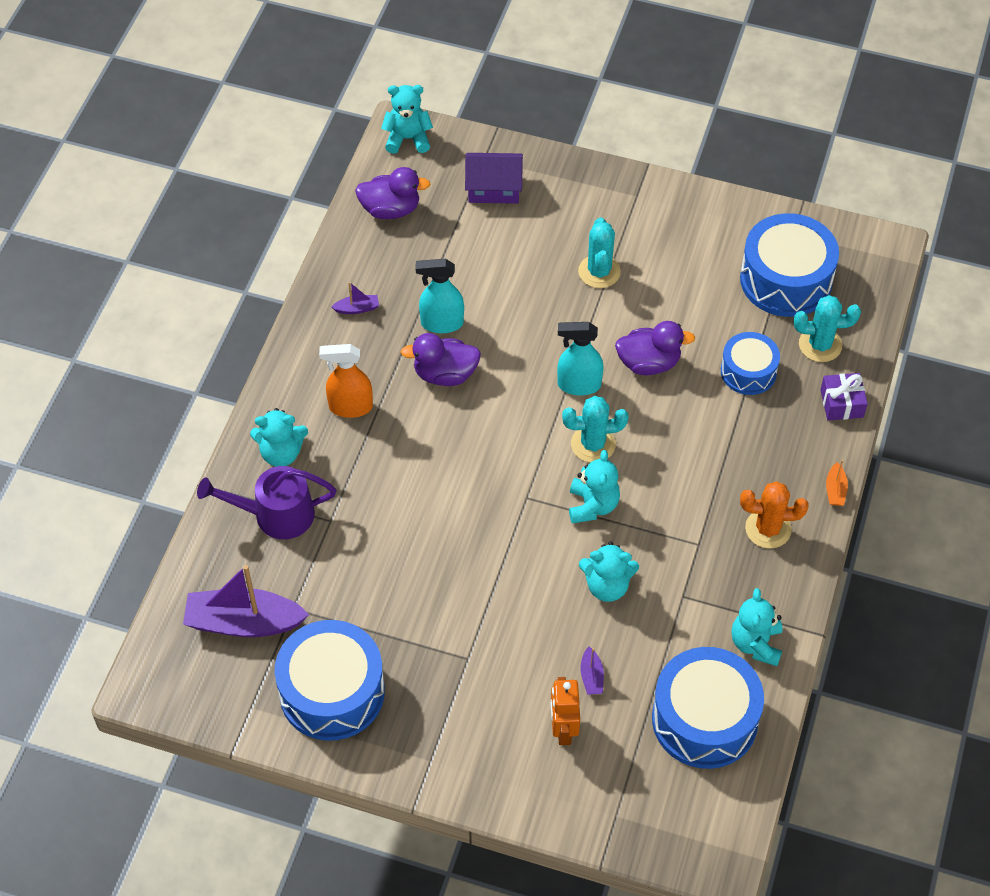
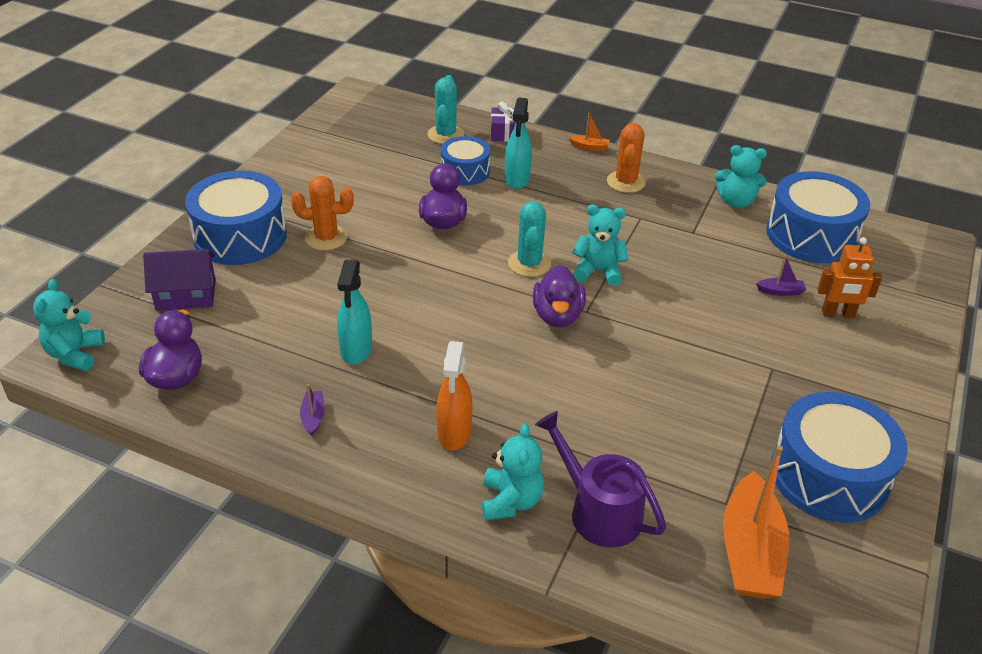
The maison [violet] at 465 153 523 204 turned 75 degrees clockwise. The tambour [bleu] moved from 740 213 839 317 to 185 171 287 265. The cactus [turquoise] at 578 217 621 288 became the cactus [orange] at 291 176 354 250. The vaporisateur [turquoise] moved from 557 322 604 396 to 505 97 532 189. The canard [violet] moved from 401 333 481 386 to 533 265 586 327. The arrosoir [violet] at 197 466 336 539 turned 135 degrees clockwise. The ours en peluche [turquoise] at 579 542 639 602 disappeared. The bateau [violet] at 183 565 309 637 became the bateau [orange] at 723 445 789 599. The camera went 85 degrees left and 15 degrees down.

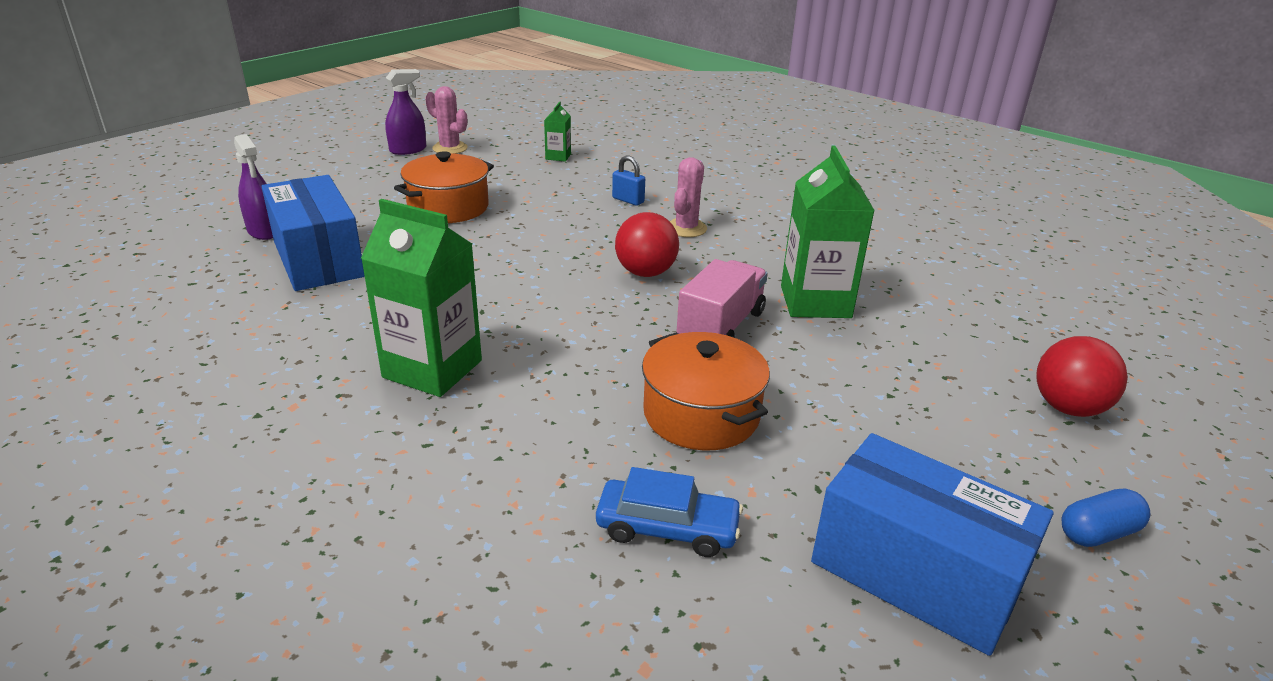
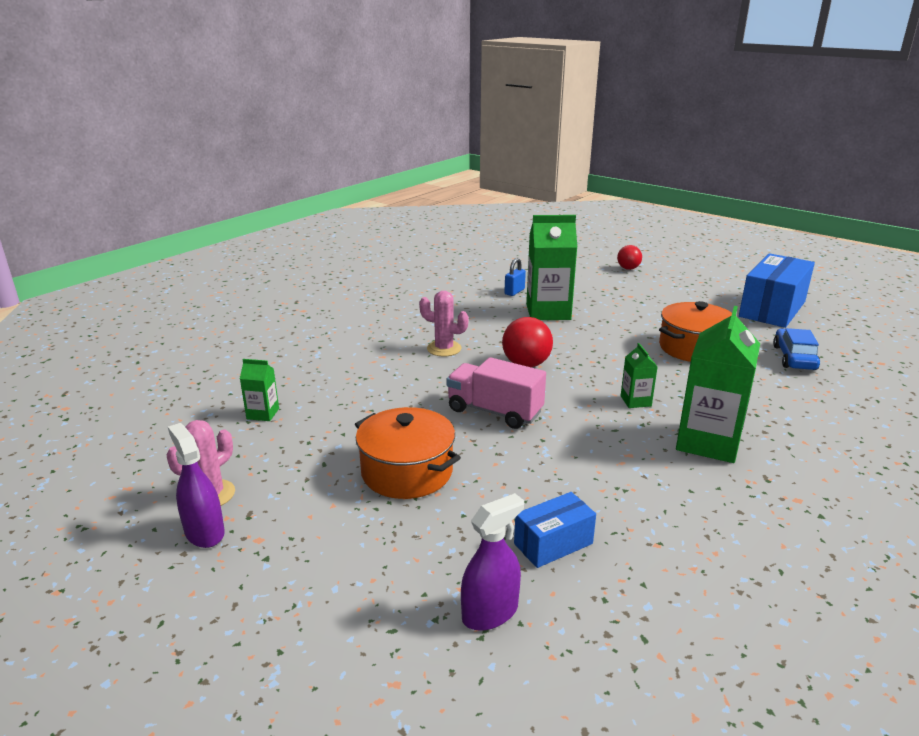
The cadenas [bleu] moved from 612 155 645 206 to 505 258 526 296. The boîte [bleu] at 261 175 365 291 changed to 0.53 times the size. The camion [rose] moved from 677 259 768 338 to 446 357 546 429. The balle [rouge] at 1036 336 1128 417 changed to 0.64 times the size. The gélule [bleu] at 1061 489 1151 547 disappeared. The brique de lait [vert] at 621 343 658 408 appeared. The camera went 90 degrees left and 5 degrees down.

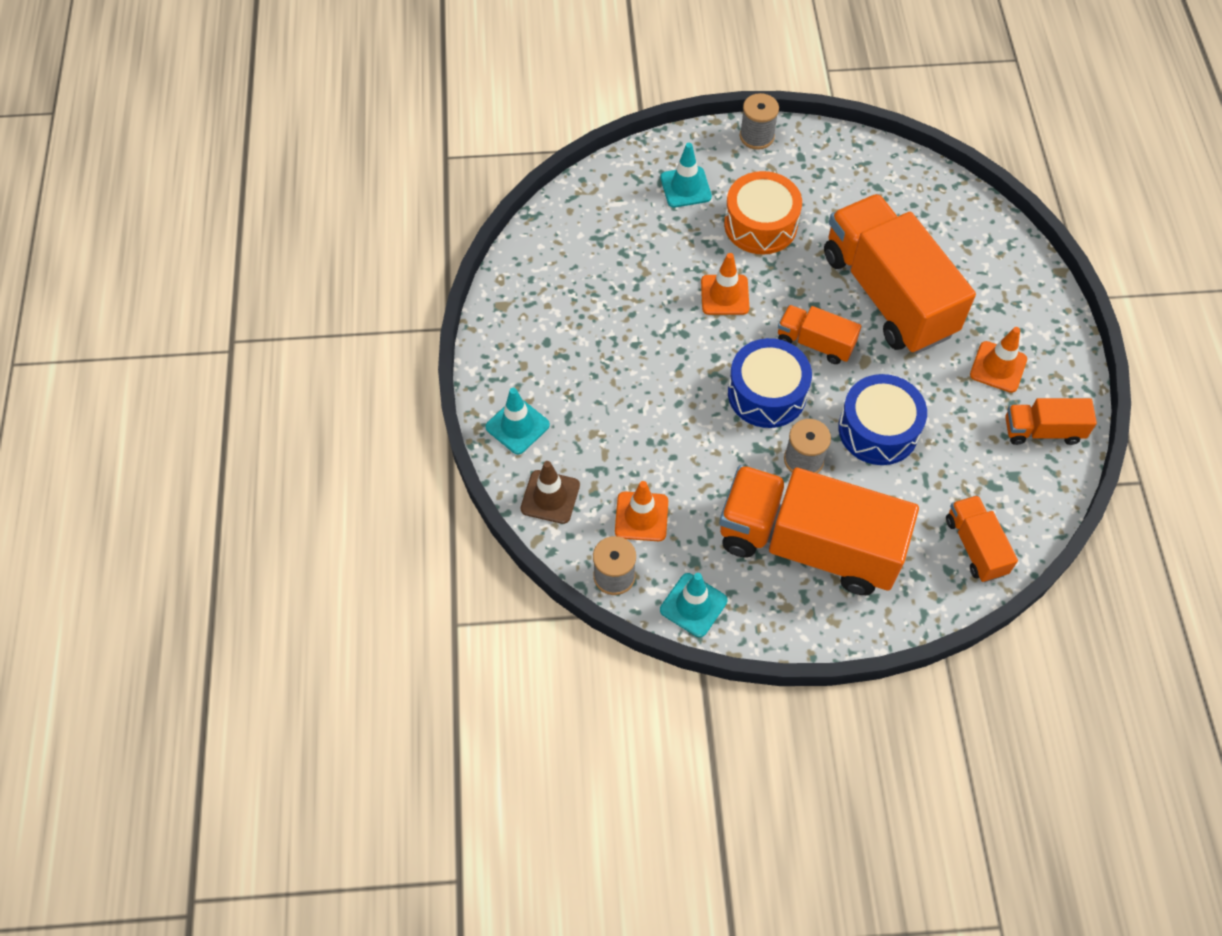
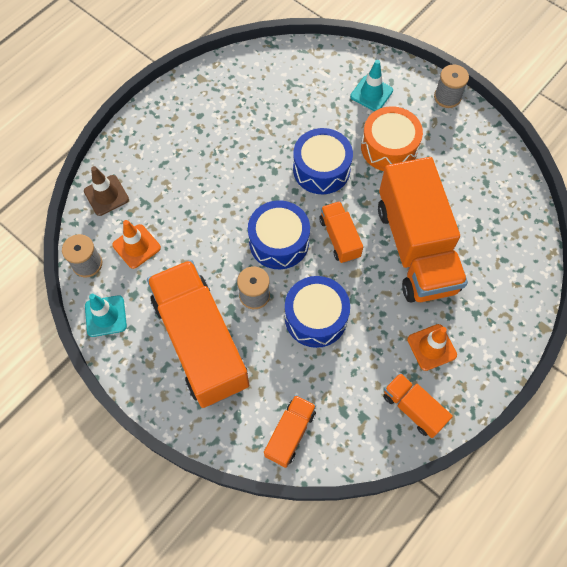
The camion [orange] at 824 194 976 354 turned 150 degrees clockwise. The cône de chantier [orange] at 701 253 749 315 was replaced by the tambour [bleu] at 293 128 353 194. The cône de chantier [turquoise] at 485 388 550 455 disappeared. The camera went 45 degrees right and 5 degrees up.

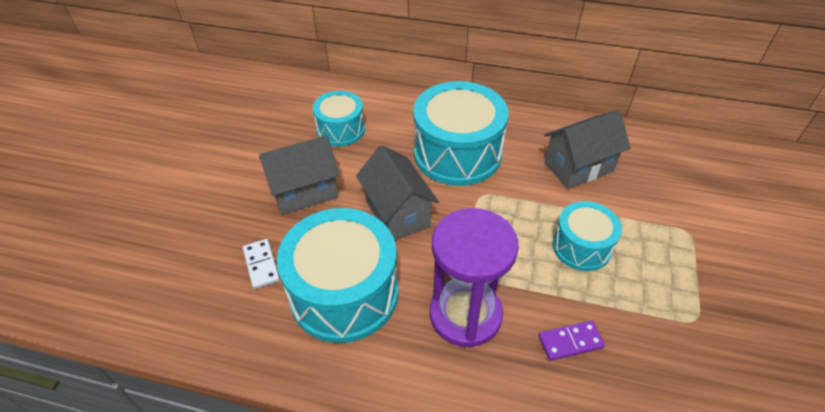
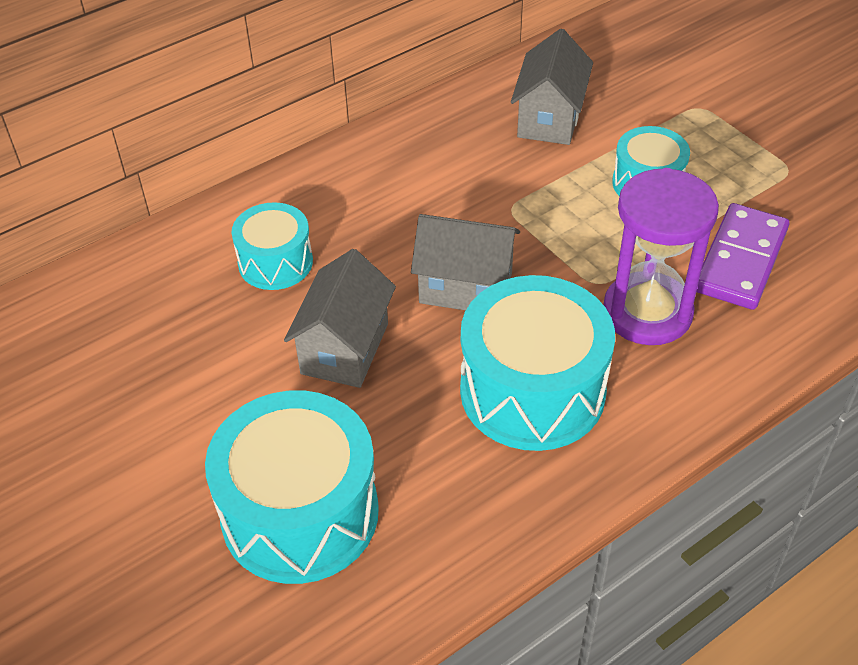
The tambour [turquoise] moved from 413 81 508 186 to 205 391 379 584. The domino [blanc] at 243 239 280 289 disappeared. The domino [violet] at 538 320 605 361 changed to 1.87 times the size. The camera went 50 degrees left and 0 degrees up.

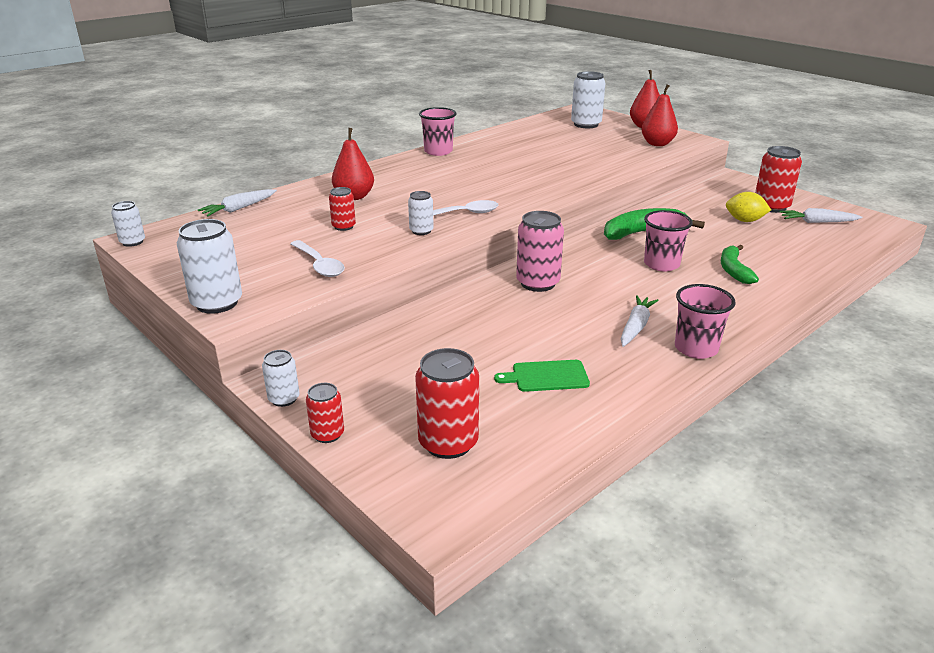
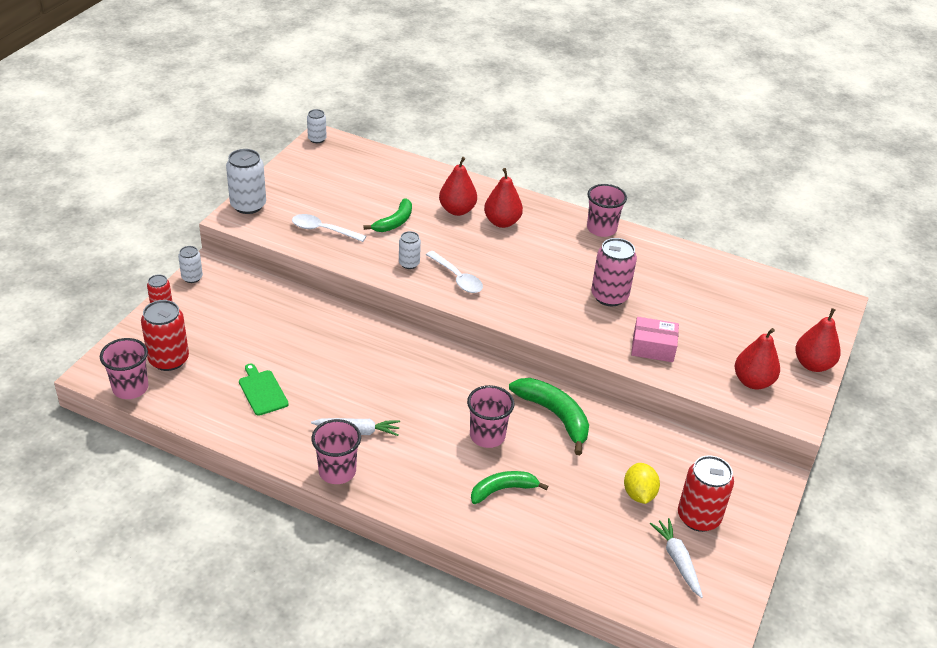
The canette [blanc] at 571 71 605 128 disappeared. The canette [rouge] at 329 187 356 231 was replaced by the banane [vert] at 363 198 412 232. The carotte [blanc] at 198 189 277 216 disappeared. The canette [rose] moved from 516 211 564 292 to 591 238 637 306. The cuillère [blanc] at 290 240 345 277 turned 75 degrees clockwise. The poire [rouge] at 484 168 523 228 appeared. The boîte [rose] at 631 317 679 362 appeared. The gobelet [rose] at 100 338 149 399 appeared. The camera went 65 degrees right and 10 degrees up.

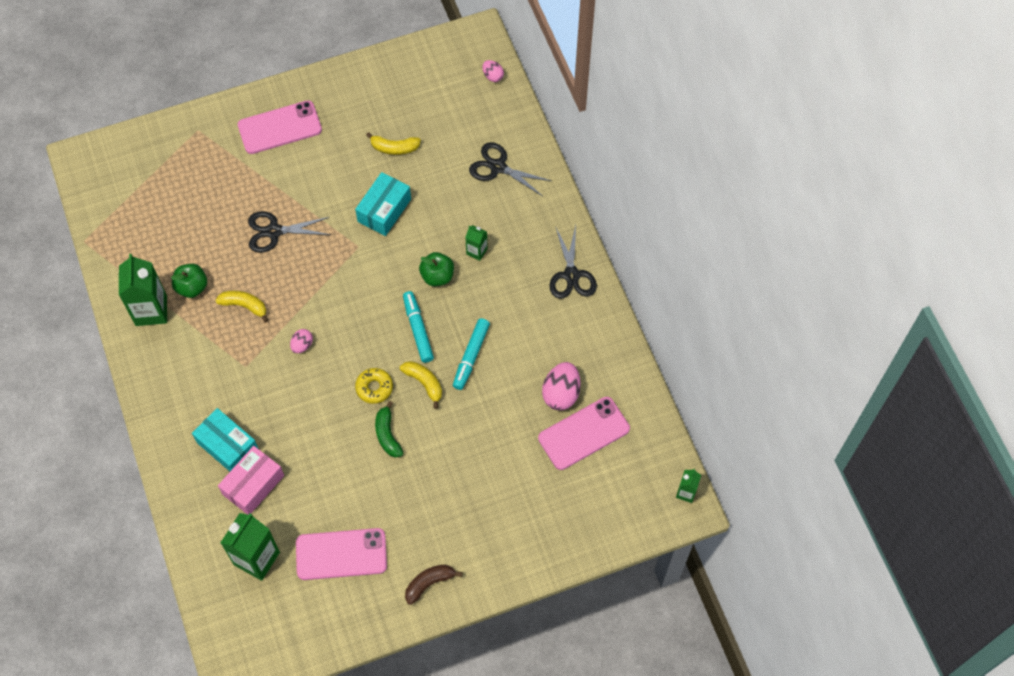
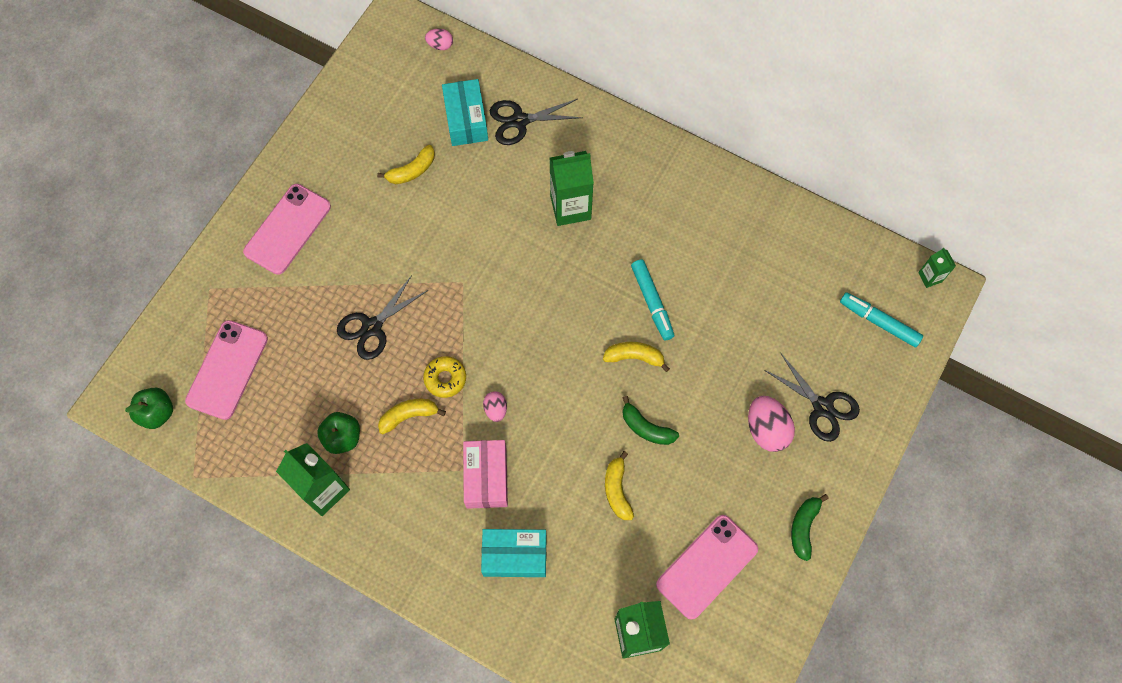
The boîte [turquoise] moved from 355 172 411 236 to 442 79 488 146. The brique de lait [vert] at 465 225 487 261 changed to 1.96 times the size. The ciseaux [noir] moved from 549 225 597 299 to 764 354 860 442. The pomme [vert] moved from 419 252 454 286 to 125 388 173 429. The feutre [turquoise] moved from 403 291 434 363 to 840 292 923 347. The œuf [rose] moved from 542 362 581 410 to 748 396 795 452. The beignet [jaune] moved from 355 368 393 404 to 423 356 466 398. The téléphone [rose] moved from 538 397 630 470 to 185 320 268 420. The boîte [rose] moved from 218 446 284 515 to 463 440 508 509. The banane [marron] at 405 565 463 605 became the banane [vert] at 791 494 829 561. The banane [jaune] at 605 451 634 520 appeared. The camera went 40 degrees left and 5 degrees up.

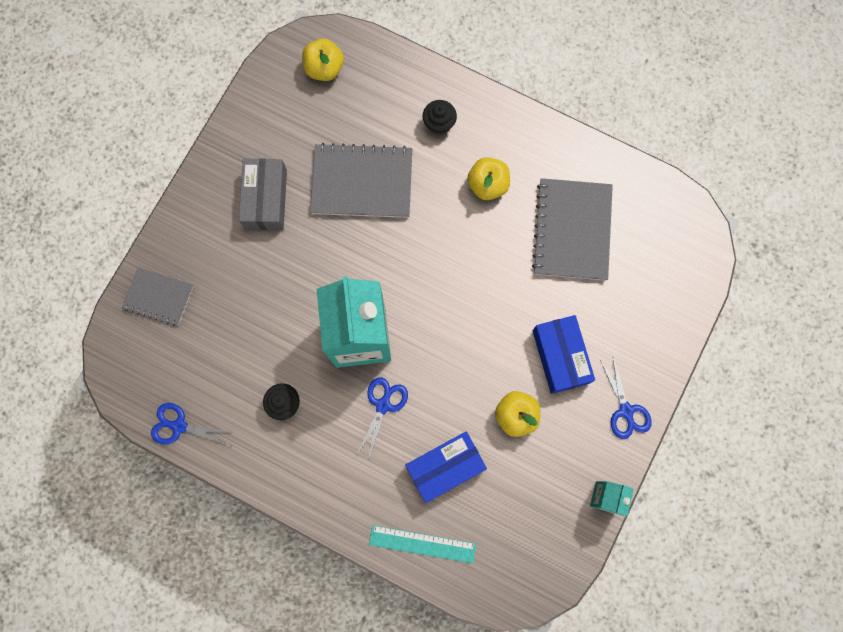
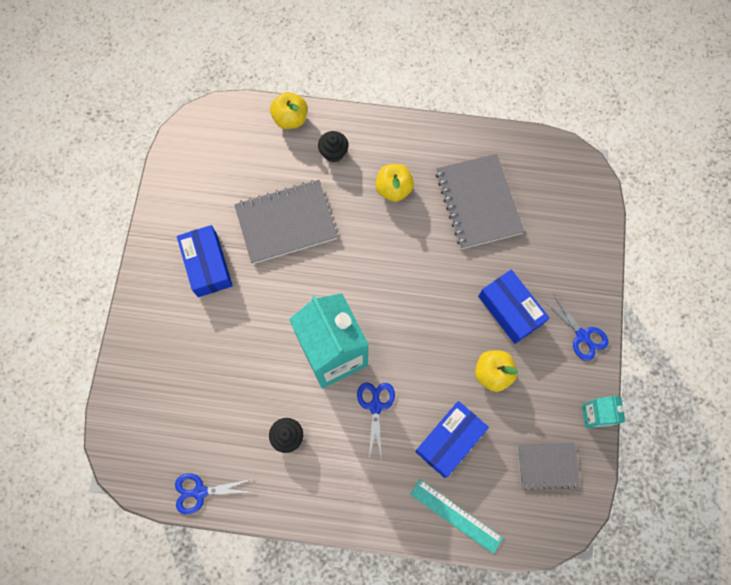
The pomme [jaune] moved from 302 39 344 81 to 270 92 307 129. The boîte [gris] at 239 158 287 230 became the boîte [bleu] at 177 225 233 297. The carnet [gris] moved from 122 267 194 326 to 517 443 580 490. The règle [turquoise] at 369 525 476 564 turned 45 degrees clockwise. The camera went 20 degrees left and 5 degrees down.

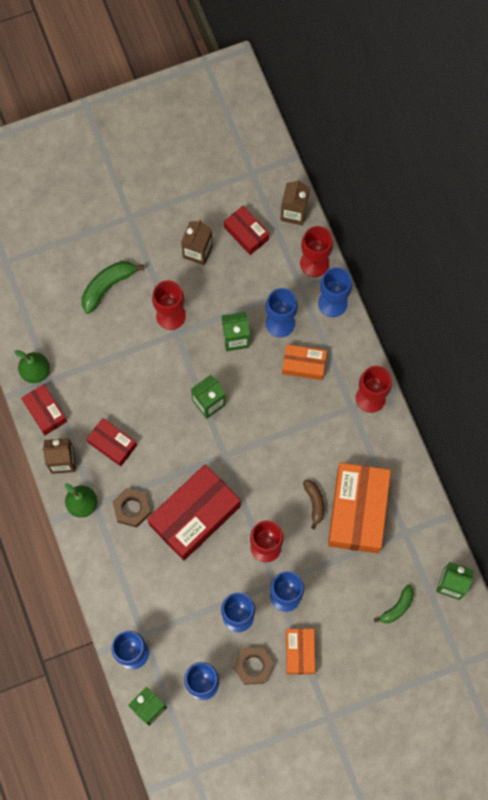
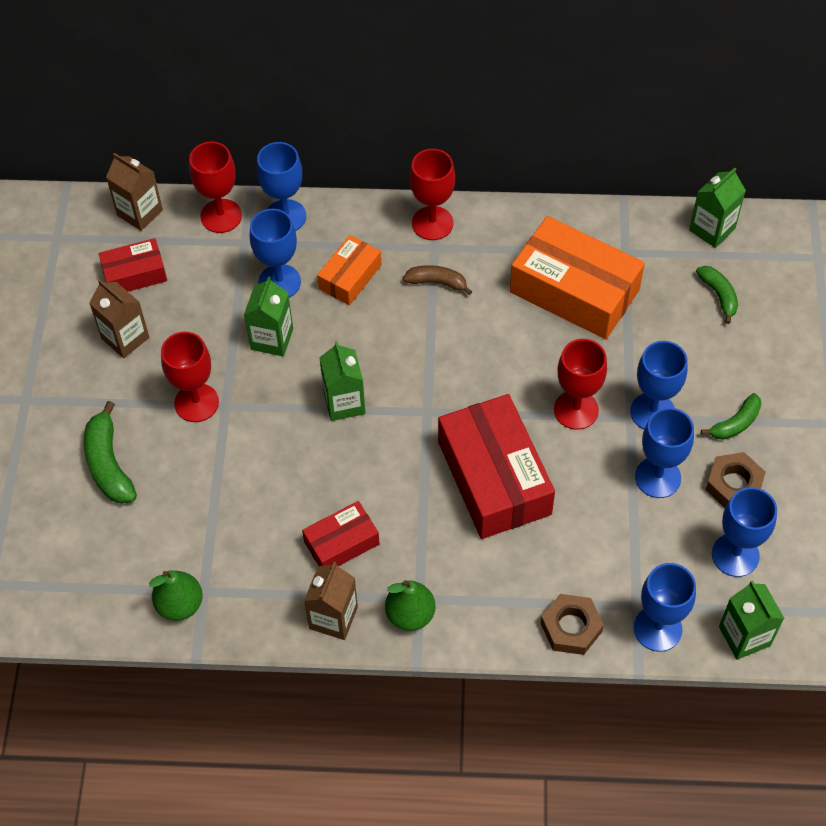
The boîte [rouge] at 21 384 67 435 disappeared. The banane [marron] moved from 303 480 324 530 to 403 265 472 295. The écrou [marron] moved from 112 488 151 528 to 541 594 604 655. The boîte [orange] at 286 629 315 674 was replaced by the banane [vert] at 701 393 762 440. The camera went 65 degrees left and 15 degrees down.

